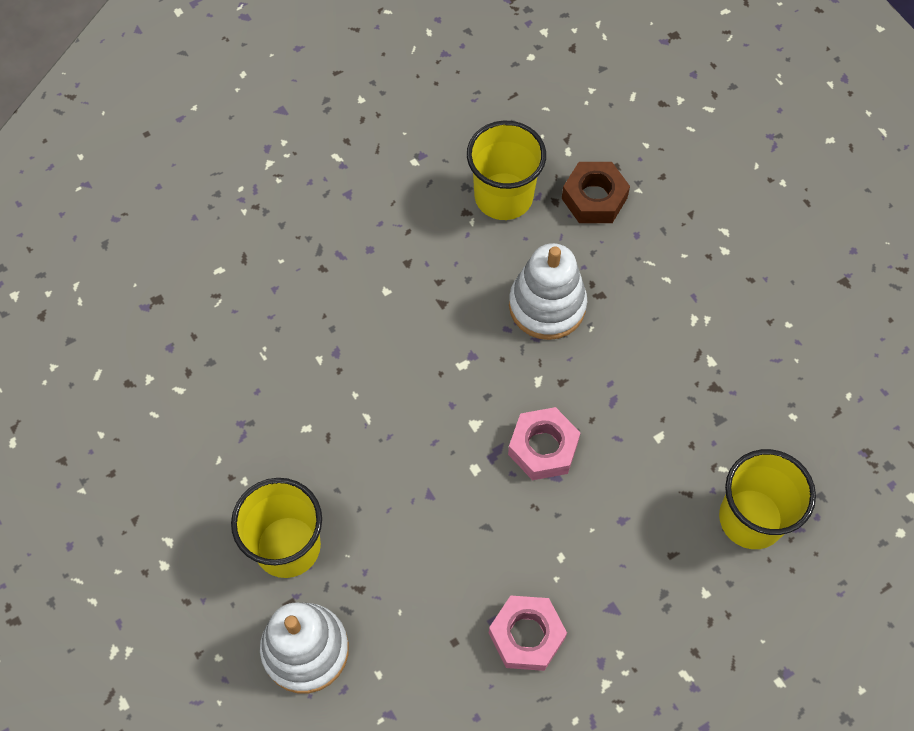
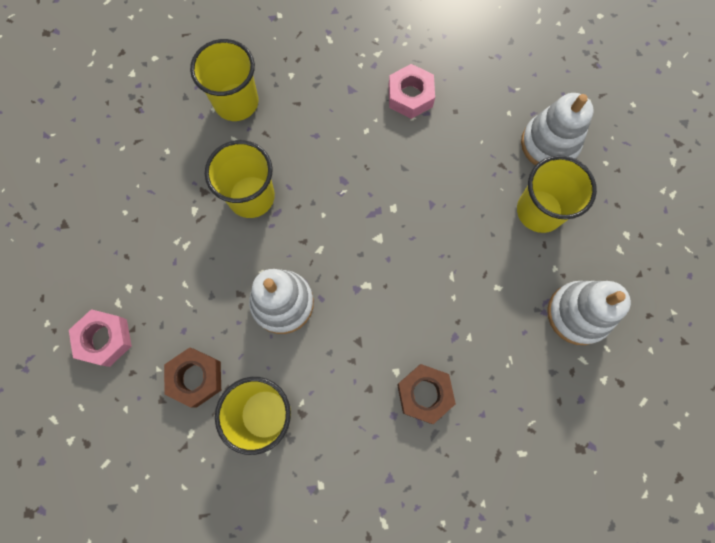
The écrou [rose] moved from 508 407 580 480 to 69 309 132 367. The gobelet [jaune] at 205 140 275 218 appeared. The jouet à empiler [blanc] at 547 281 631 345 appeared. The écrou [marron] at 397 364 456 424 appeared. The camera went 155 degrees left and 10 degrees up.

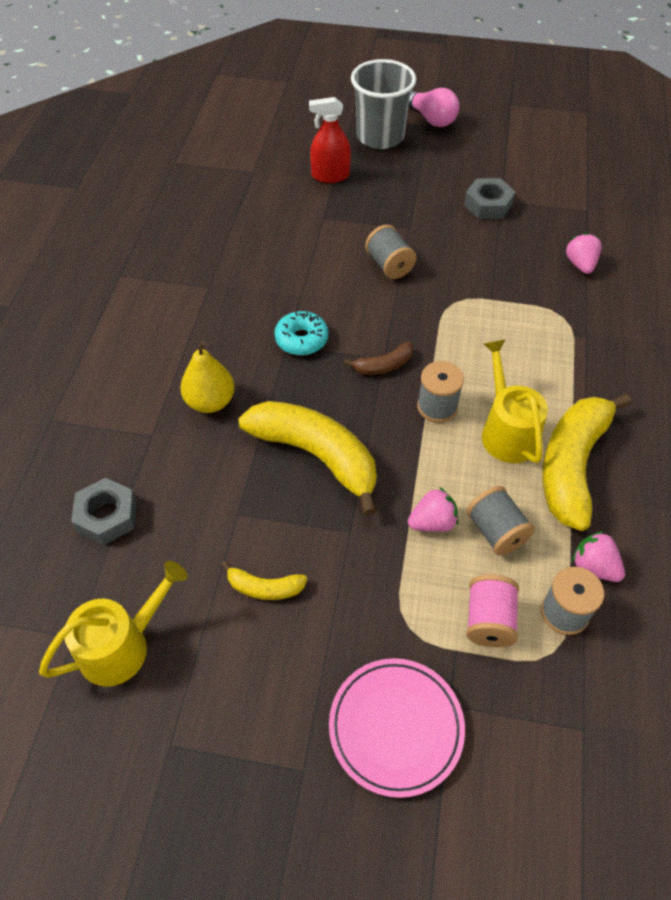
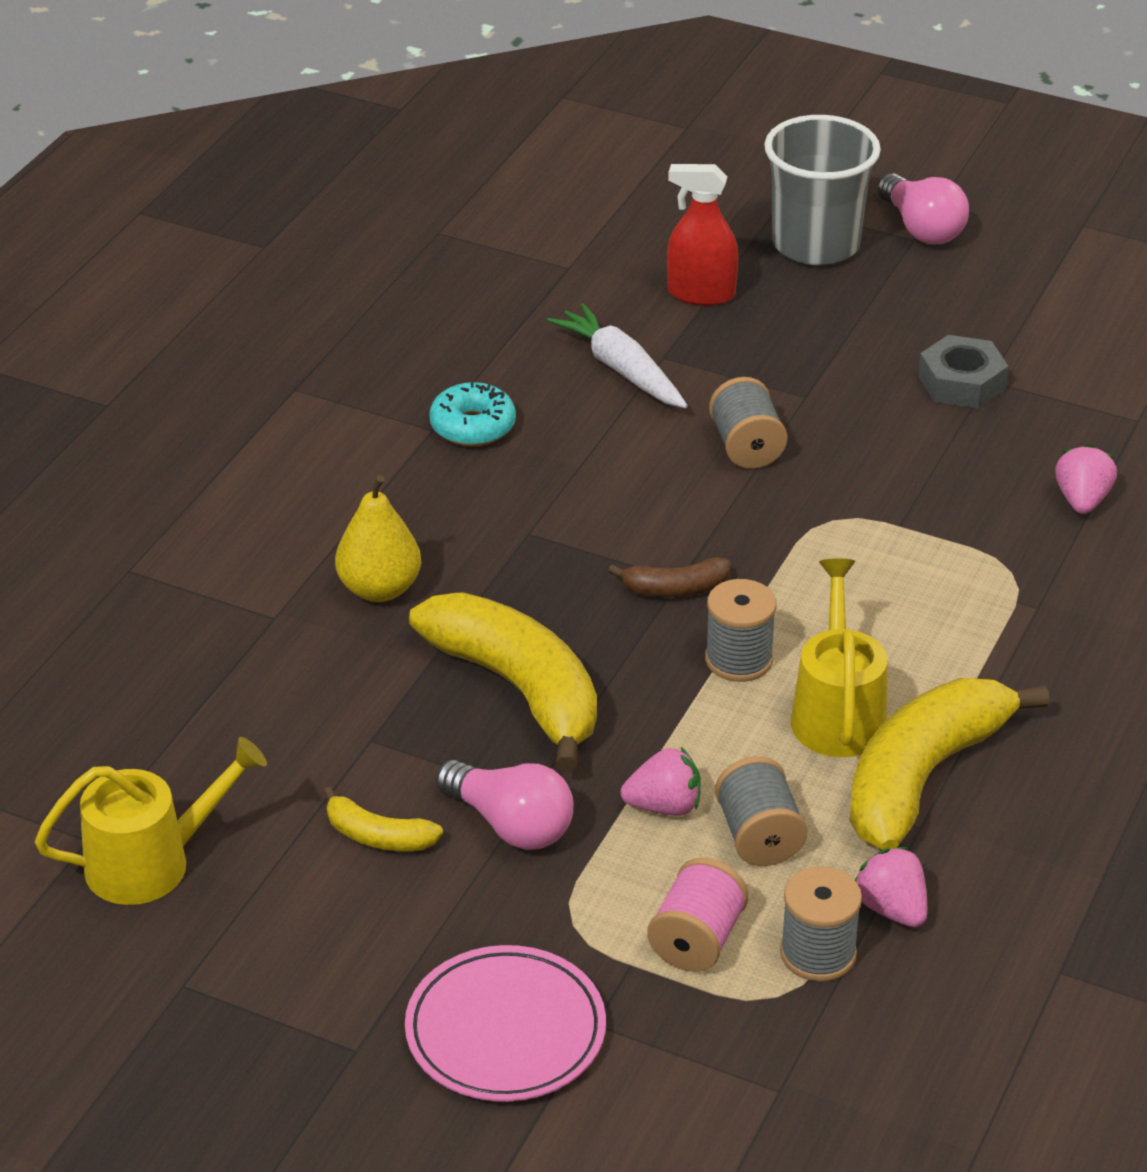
The beignet [turquoise] moved from 274 311 328 356 to 429 382 516 446. The écrou [gris] at 71 478 137 545 disappeared. The carotte [blanc] at 547 303 688 408 appeared. The ampoule [rose] at 436 760 573 850 appeared. The camera went 15 degrees right and 15 degrees down.

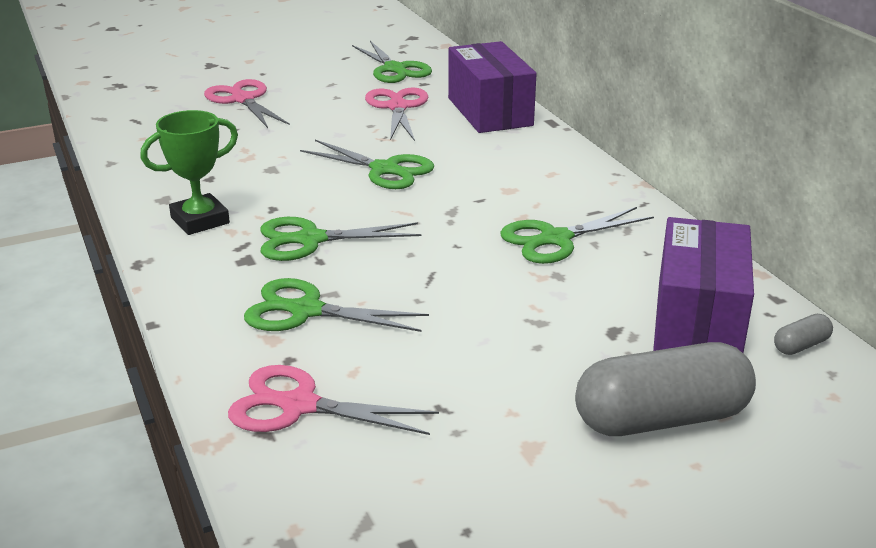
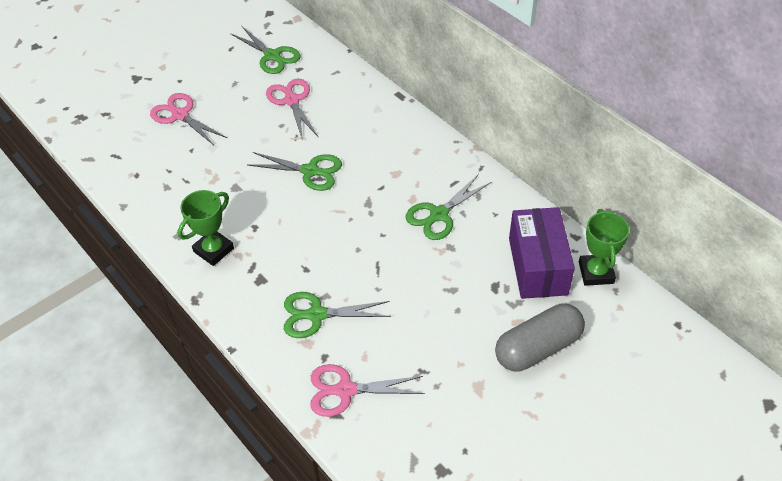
The boîte [violet] at 448 41 537 133 disappeared. The ciseaux [vert] at 261 217 421 261 disappeared. The gélule [gris] at 774 314 833 355 was replaced by the trophée [vert] at 579 209 630 286. The camera went 15 degrees left and 20 degrees up.

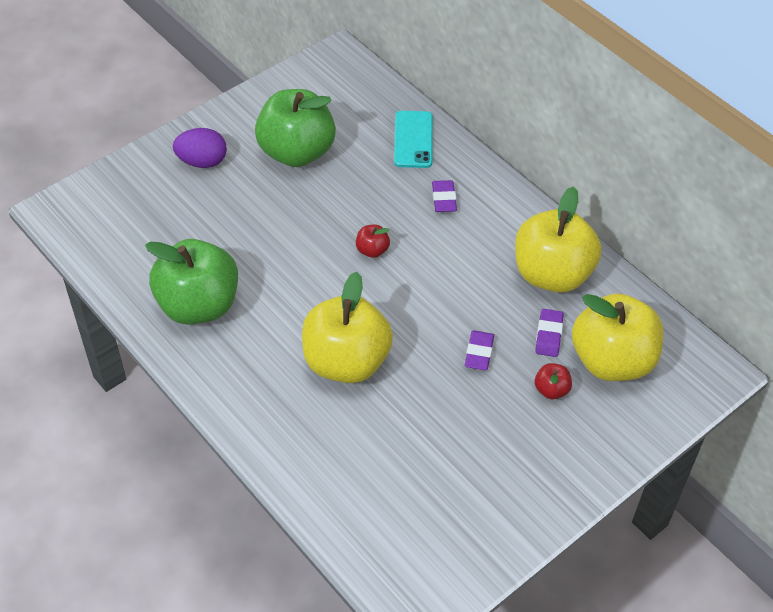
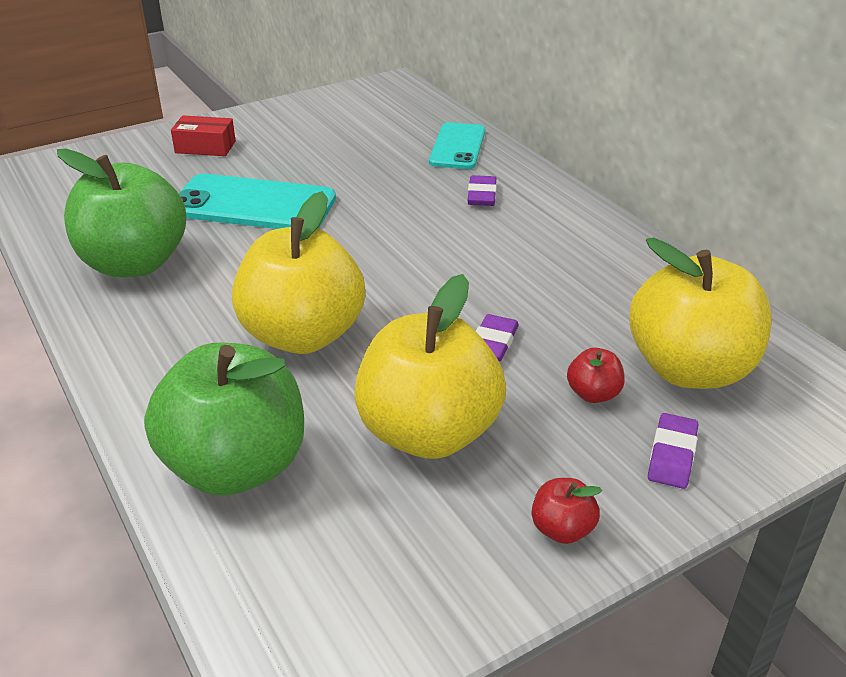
The pomme [vert] moved from 255 89 336 167 to 144 343 304 496. The œuf [violet] at 173 128 227 168 was replaced by the boîte [rouge] at 171 115 236 156. The pomme [jaune] moved from 515 187 602 293 to 354 274 506 459. The pomme [rouge] moved from 356 224 390 258 to 532 478 602 544. The gomme [violet] moved from 535 309 564 357 to 648 413 698 489. The téléphone [turquoise] at 179 174 336 229 appeared. The camera went 10 degrees right and 15 degrees down.

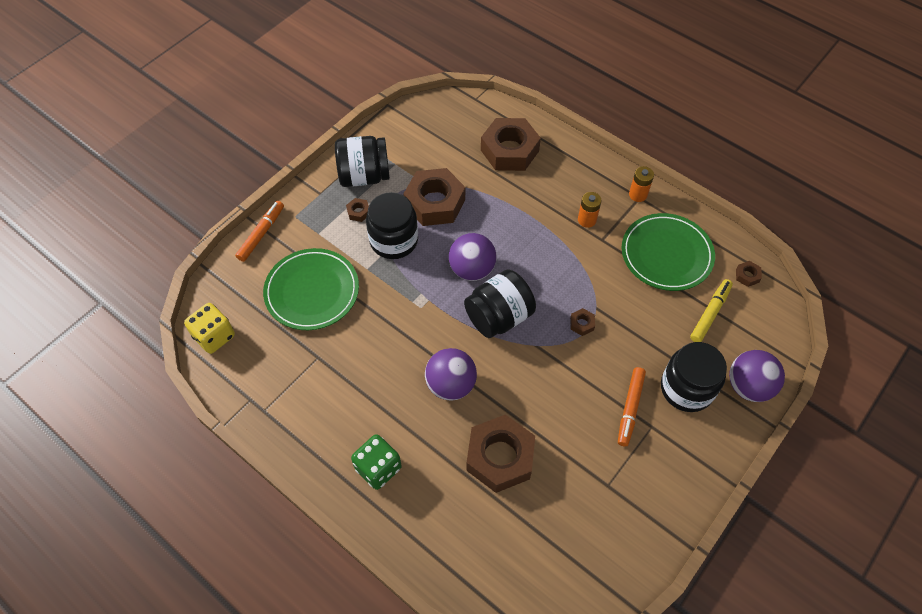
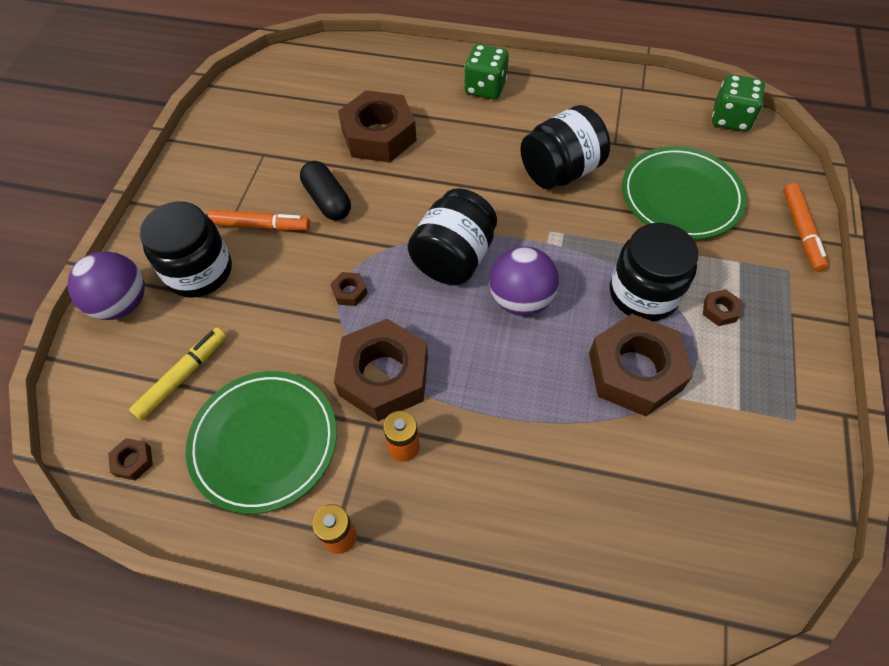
The écrou [marron] moved from 481 118 541 171 to 334 319 428 421. The bocal [noir] moved from 335 136 390 187 to 520 105 610 189. The feutre [jaune] at 690 279 733 342 turned 150 degrees counterclockwise. The dé [jaune] at 184 303 235 354 became the dé [vert] at 712 74 765 132. The balle [violet] at 425 348 477 401 disappeared. The feutre [orange] at 618 367 646 447 turned 105 degrees clockwise. The gélule [noir] at 300 161 351 221 appeared. The camera went 155 degrees right and 0 degrees up.

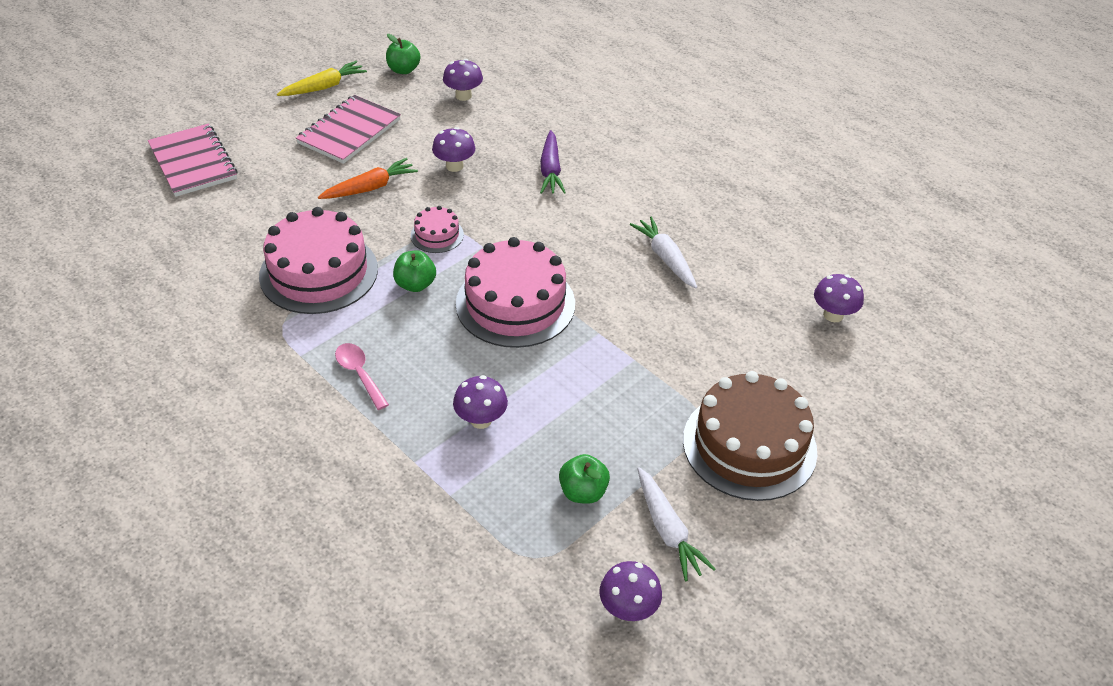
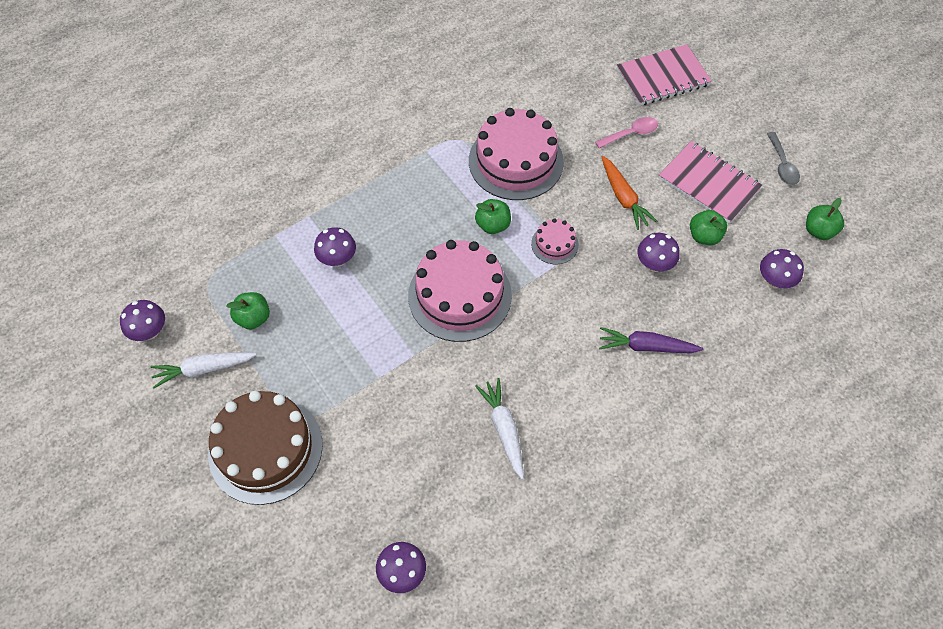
The carotte [jaune] at 277 61 367 96 was replaced by the cuillère [gris] at 767 132 800 185. The carotte [blanc] at 629 216 697 288 turned 90 degrees counterclockwise. The cuillère [rose] moved from 335 343 389 410 to 595 117 658 149. The pomme [vert] at 690 210 727 245 appeared. The camera went 100 degrees right and 15 degrees up.

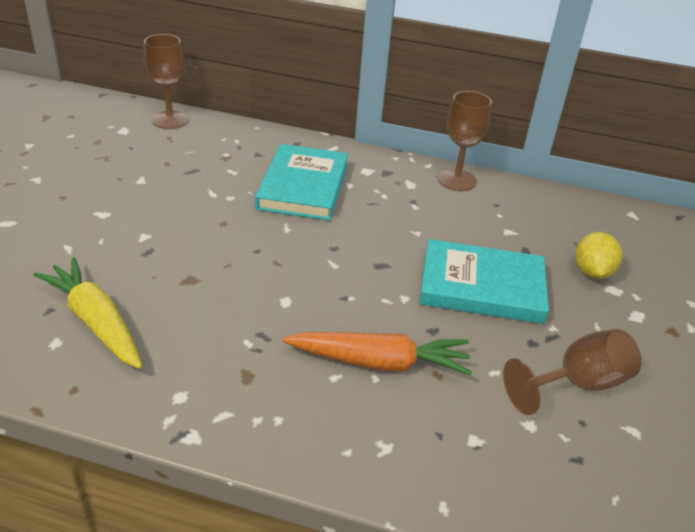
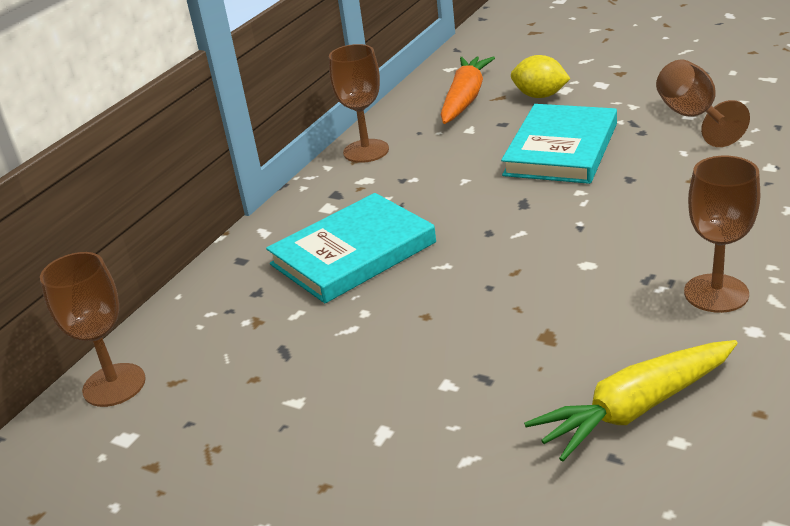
The livre [turquoise] at 255 144 348 221 turned 60 degrees counterclockwise. The carotte [orange] moved from 282 332 472 375 to 441 56 495 124. The verre à pied [marron] at 684 156 760 313 appeared. The camera went 70 degrees left and 5 degrees down.

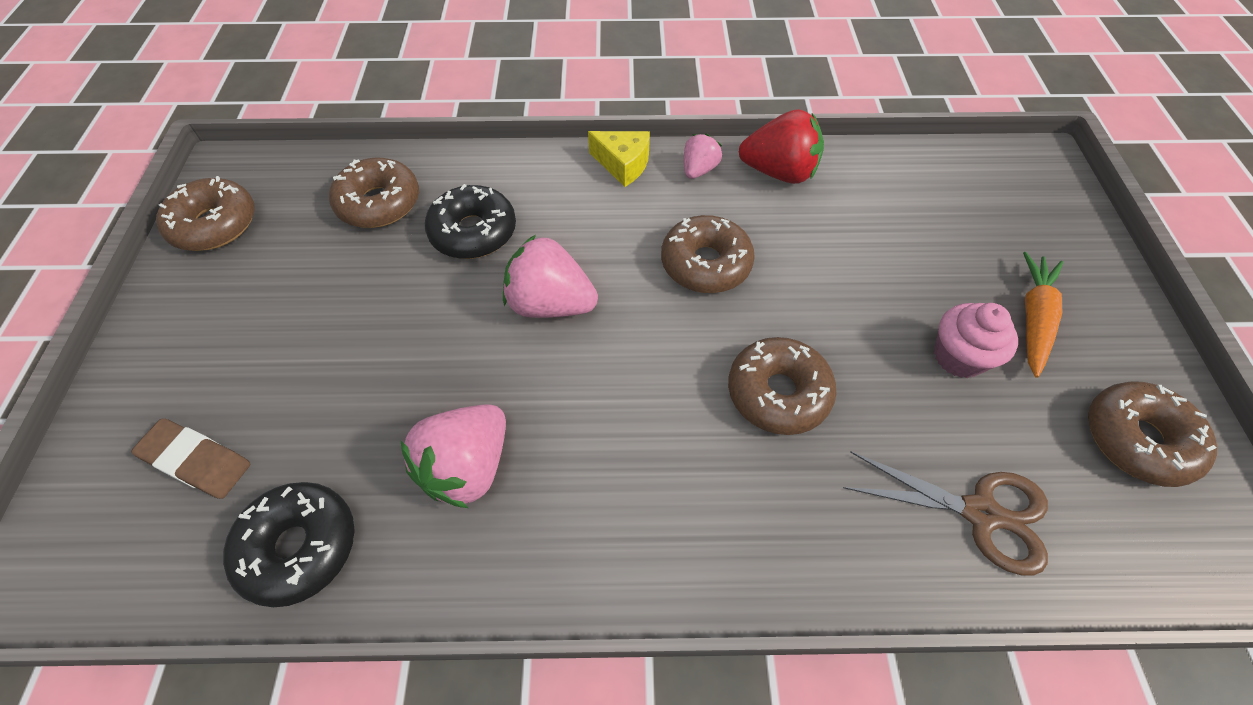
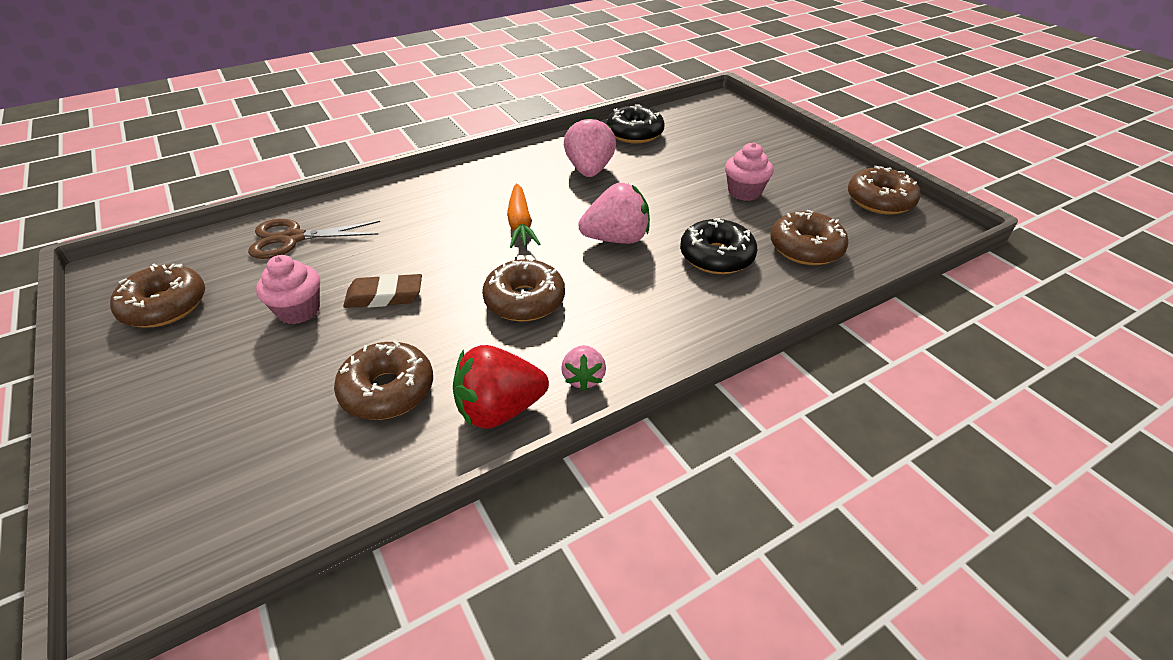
The fromage [jaune] at 588 131 650 187 disappeared. The carotte [orange] moved from 1023 252 1063 378 to 507 184 540 248. The beignet [marron] moved from 728 337 837 435 to 334 340 433 420. The gomme [marron] moved from 131 418 250 499 to 343 274 422 308. The muffin [rose] at 725 142 773 201 appeared. The camera went 150 degrees right and 15 degrees down.

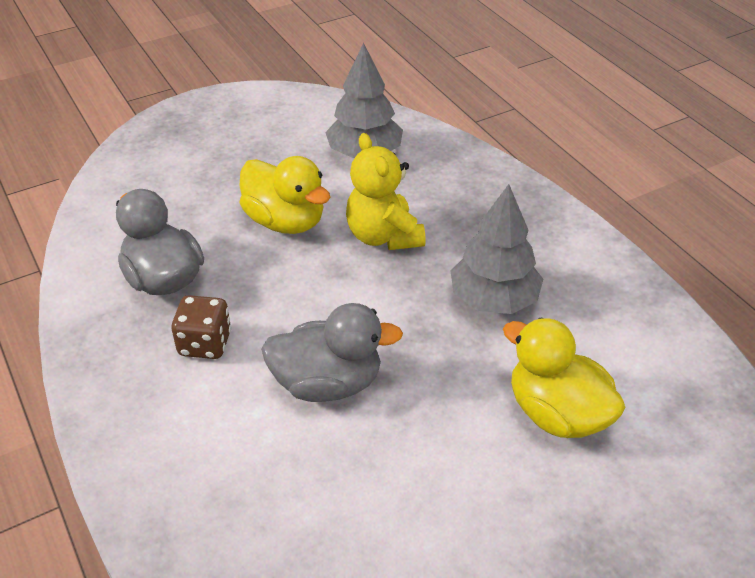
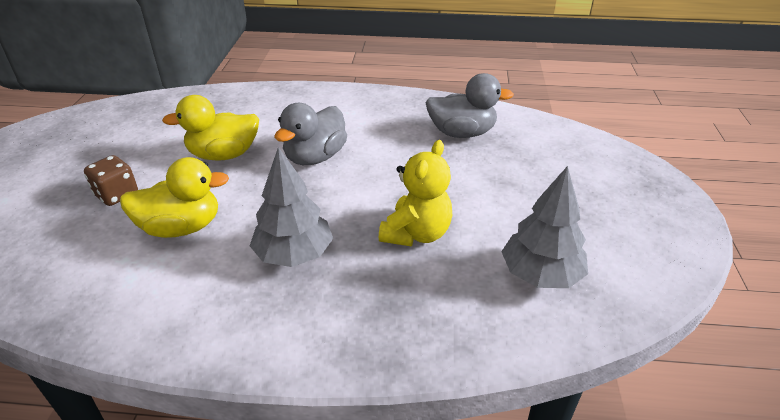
The ours en peluche [jaune] at 346 133 426 250 turned 105 degrees clockwise. The canard [jaune] moved from 239 156 331 234 to 162 95 259 161. The dé [marron] moved from 172 295 231 359 to 84 155 138 206. The camera went 125 degrees right and 5 degrees down.

